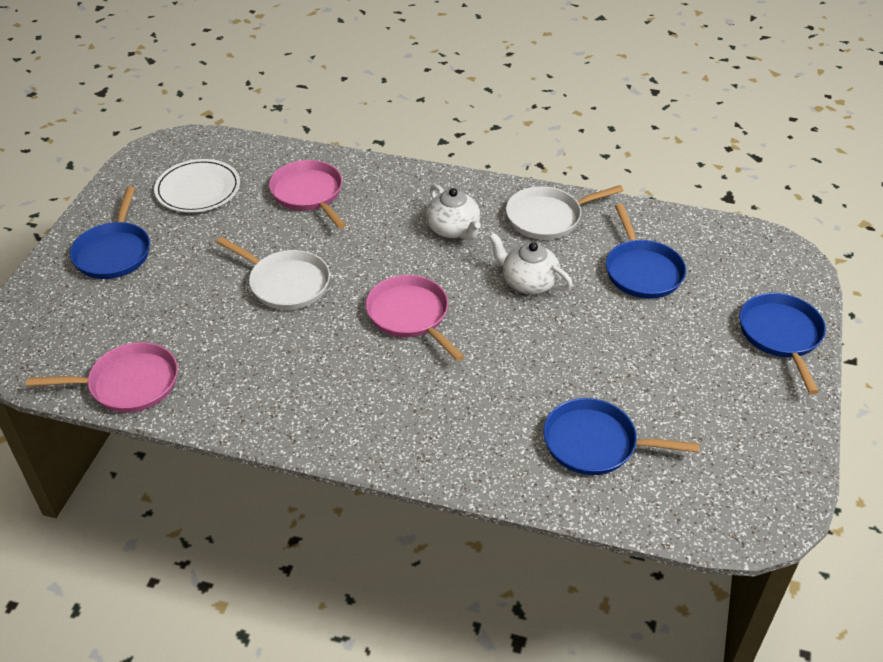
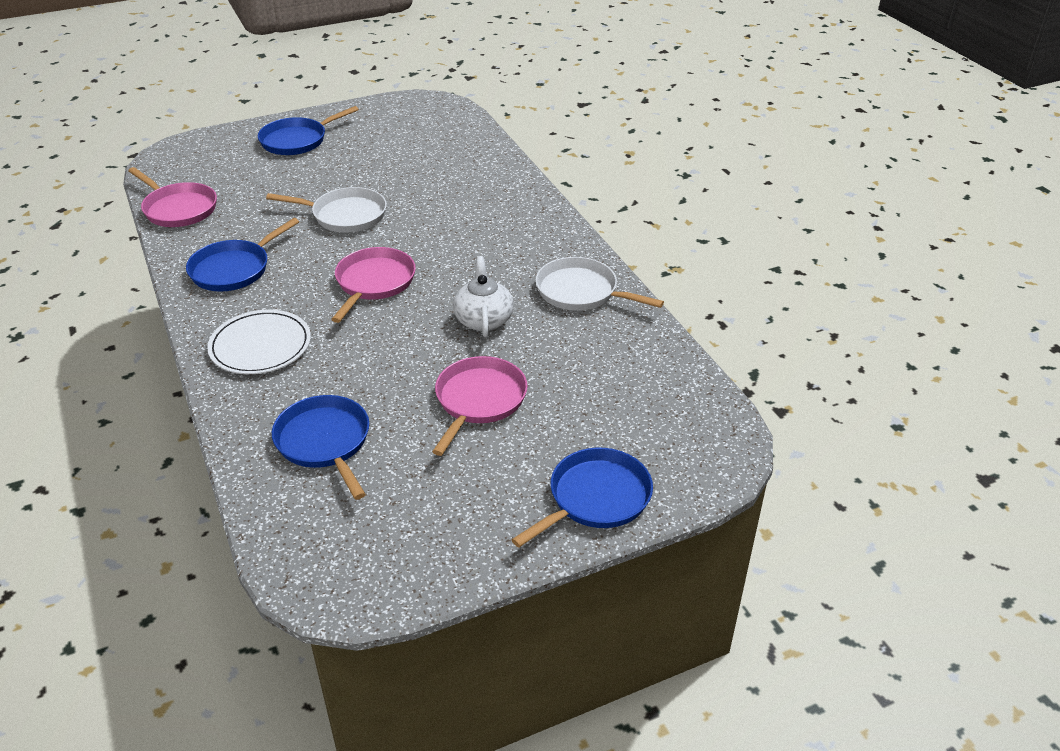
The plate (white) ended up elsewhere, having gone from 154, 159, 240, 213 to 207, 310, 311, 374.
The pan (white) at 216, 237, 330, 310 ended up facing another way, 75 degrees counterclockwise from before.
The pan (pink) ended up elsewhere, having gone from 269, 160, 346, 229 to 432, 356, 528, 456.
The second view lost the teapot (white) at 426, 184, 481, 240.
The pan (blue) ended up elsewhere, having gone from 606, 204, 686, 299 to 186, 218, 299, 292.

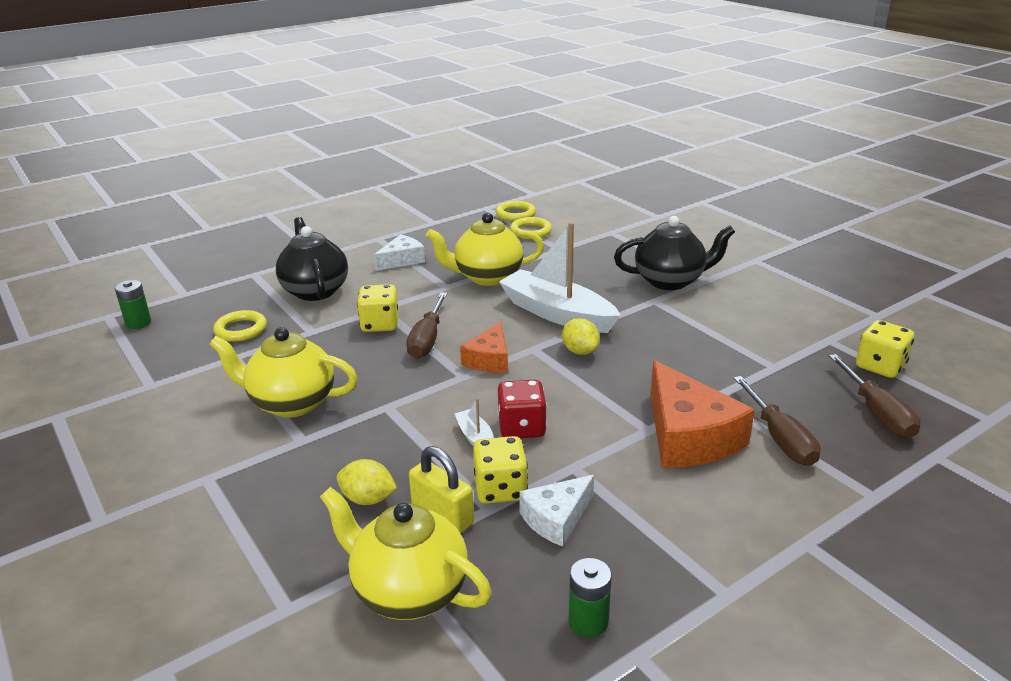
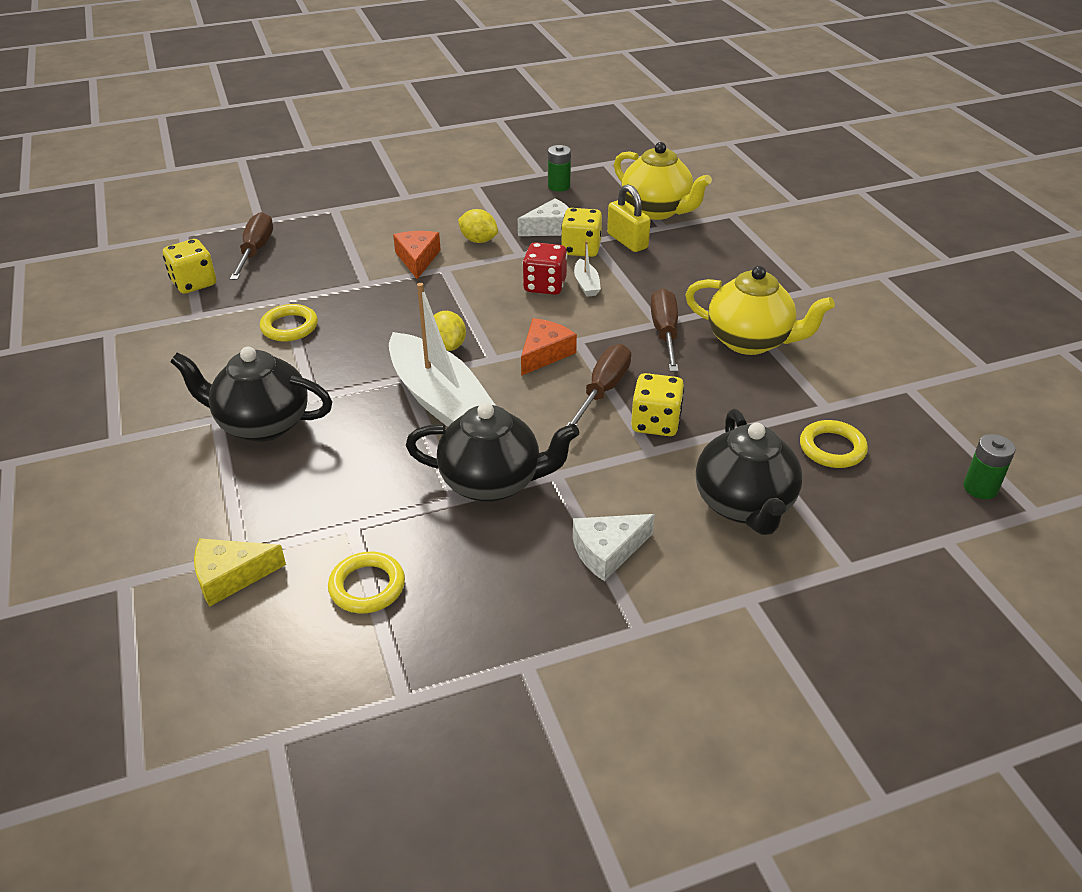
The lemon (yellow) ended up elsewhere, having gone from 336, 459, 397, 505 to 458, 209, 498, 243.
What was the teapot (yellow) at 426, 213, 544, 286 turned into the teapot (black) at 405, 403, 579, 502.
The ring (yellow) ended up elsewhere, having gone from 496, 201, 536, 221 to 260, 304, 318, 341.
The size of the cheese (orange) at 650, 360, 755, 468 changed by a factor of 0.58.
The screwdriver (brown) ended up elsewhere, having gone from 734, 376, 820, 466 to 651, 288, 679, 372.
The second view gained the cheese (yellow) at 194, 538, 286, 607.

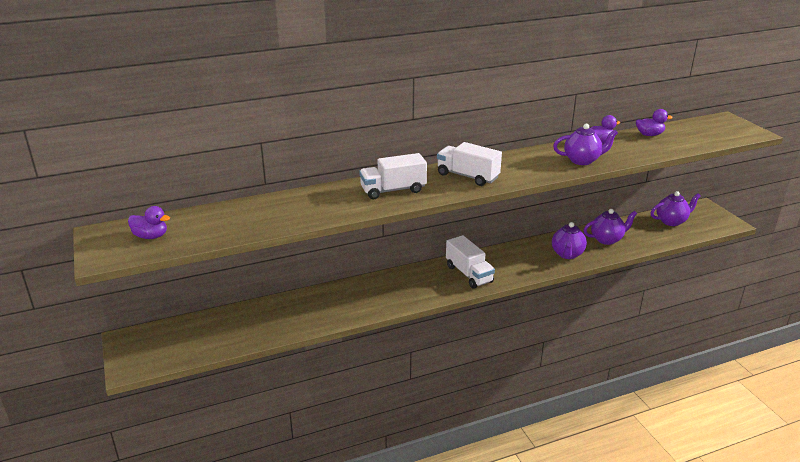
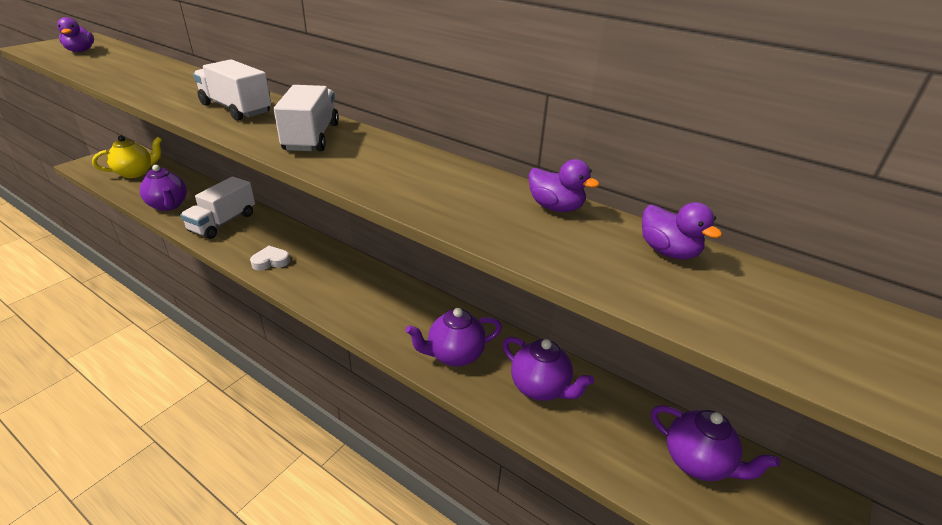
The truck (white) ended up elsewhere, having gone from 446, 235, 495, 289 to 180, 176, 255, 239.
The teapot (purple) ended up elsewhere, having gone from 553, 124, 618, 165 to 140, 165, 187, 211.
The second view gained the teapot (yellow) at 92, 135, 162, 178.
The second view gained the heart (white) at 250, 246, 290, 270.

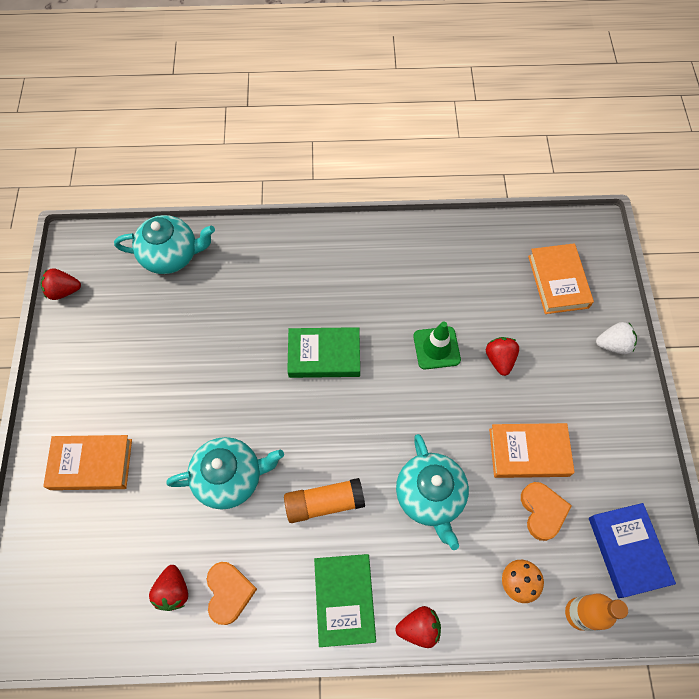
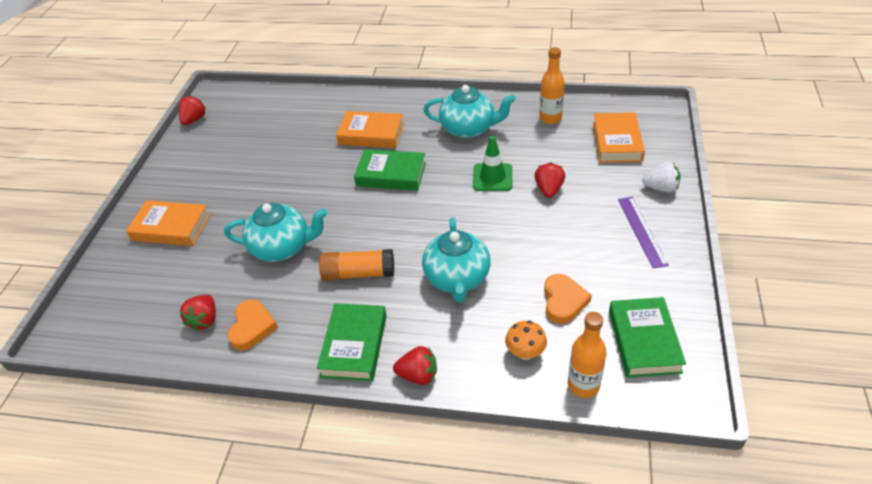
The strawberry (red) at 41, 268, 81, 300 ended up facing another way, 105 degrees clockwise from before.
The teapot (turquoise) ended up elsewhere, having gone from 114, 215, 215, 274 to 424, 85, 516, 139.
The book (orange) ended up elsewhere, having gone from 489, 423, 575, 478 to 336, 111, 404, 148.
What was the book (blue) at 589, 503, 676, 598 turned into the book (green) at 609, 297, 686, 378.
The second view gained the bottle (orange) at 539, 47, 565, 124.
The second view gained the ruler (purple) at 618, 197, 669, 269.

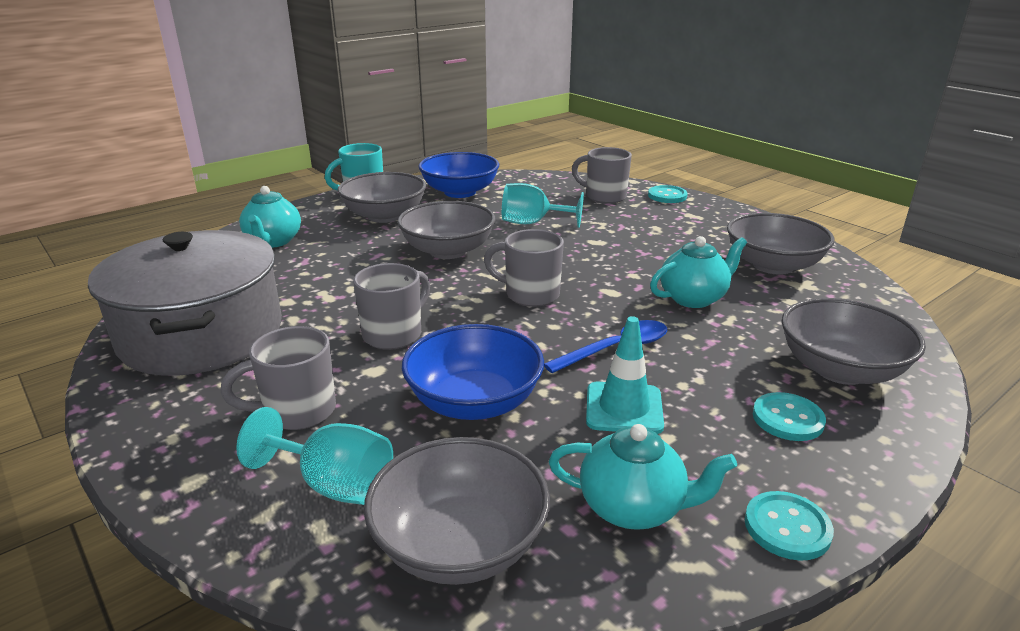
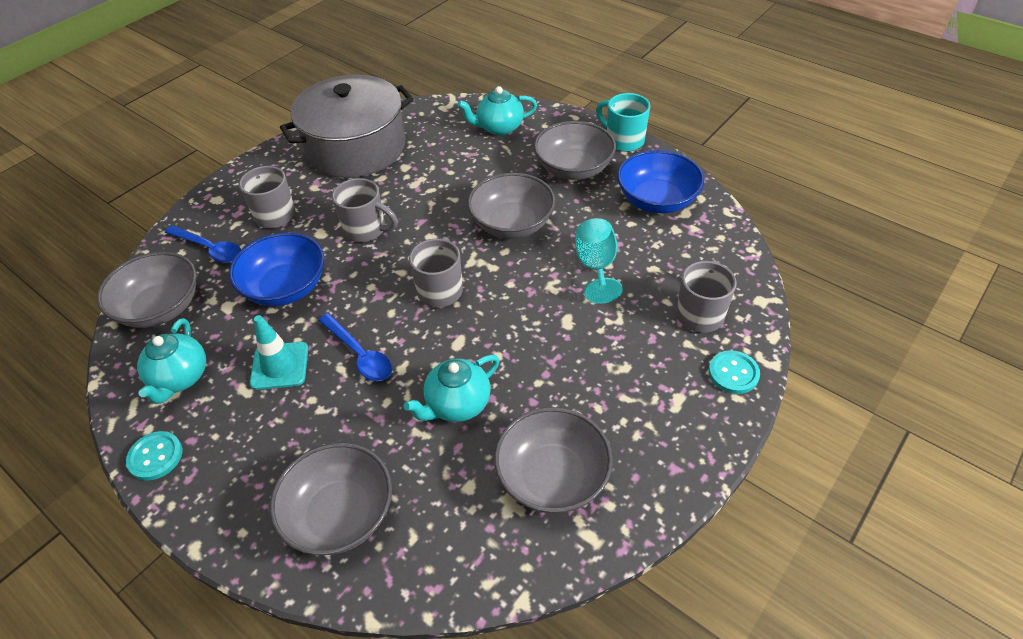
Where the goblet (turquoise) stood at 236, 407, 393, 505, the spoon (blue) came to stand at 165, 225, 241, 263.
The teapot (turquoise) at 650, 236, 747, 308 ended up facing another way, 90 degrees clockwise from before.
The second view lost the button (turquoise) at 753, 392, 826, 441.

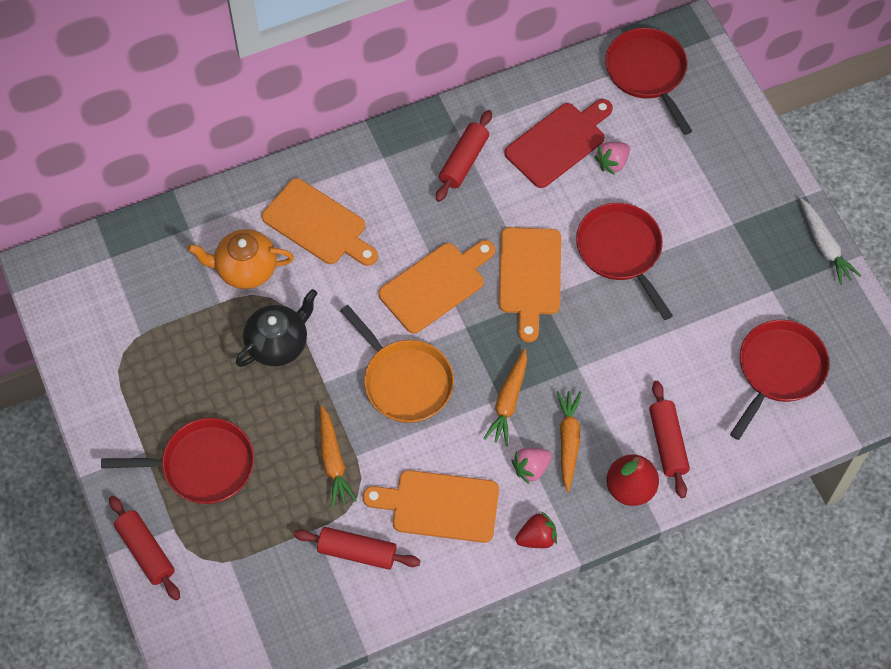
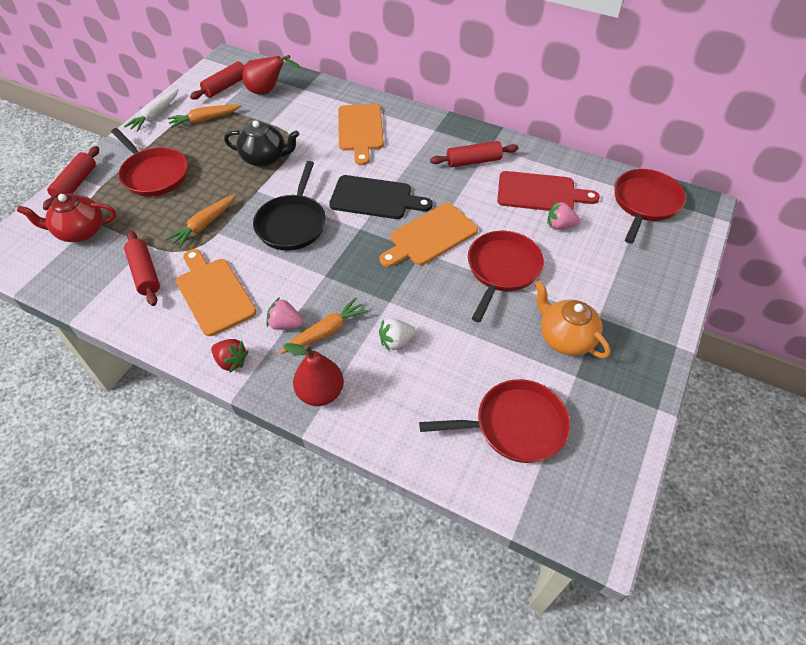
The teapot (orange) ended up elsewhere, having gone from 188, 229, 294, 289 to 535, 280, 610, 358.
What was the pan (orange) at 340, 305, 454, 423 turned into the pan (black) at 253, 161, 326, 251.
What was the cutting board (orange) at 378, 240, 495, 333 turned into the cutting board (black) at 329, 175, 433, 219.
The carrot (orange) ended up elsewhere, having gone from 483, 348, 527, 446 to 167, 105, 242, 128.
The rolling pin (red) ended up elsewhere, having gone from 649, 381, 690, 498 to 190, 60, 252, 100.
The carrot (white) ended up elsewhere, having gone from 800, 198, 861, 285 to 124, 89, 179, 132.
The second view gained the teapot (red) at 17, 193, 116, 242.
The second view gained the pear (red) at 243, 55, 300, 95.
The second view gained the strawberry (white) at 379, 318, 416, 351.

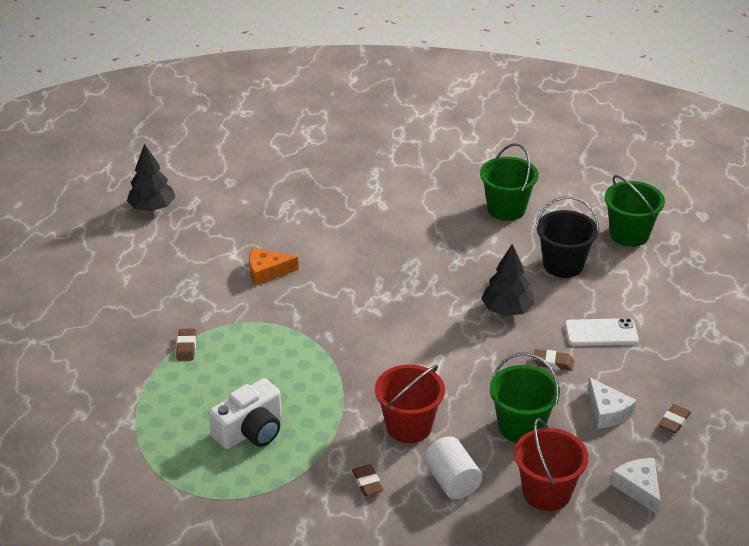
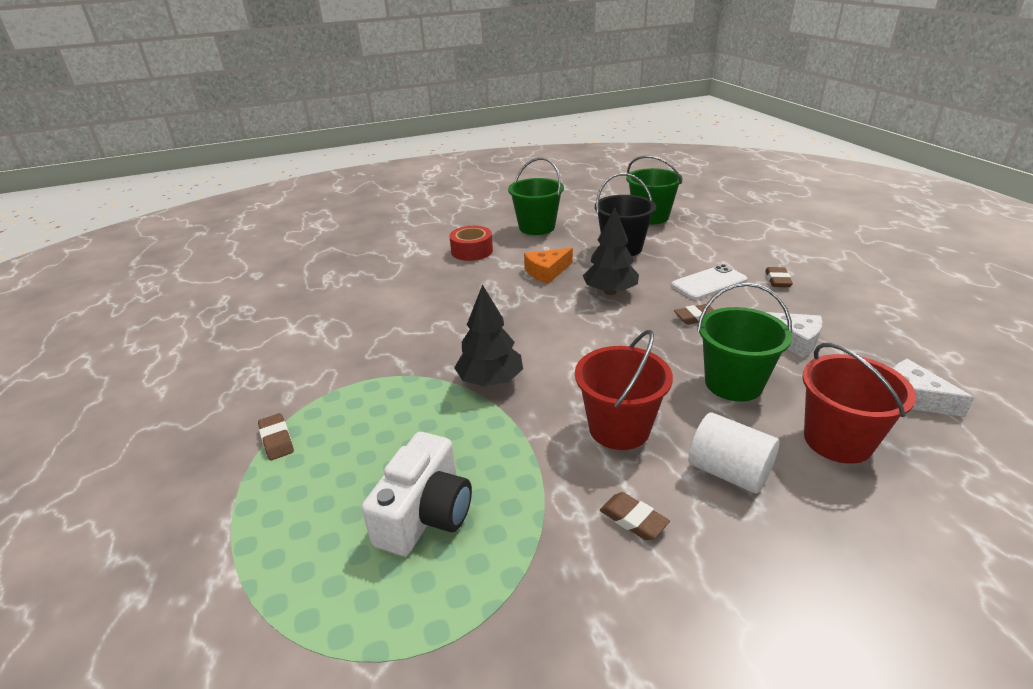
The tree (black) ended up elsewhere, having gone from 127, 144, 175, 211 to 454, 284, 523, 387.
The cheese (orange) ended up elsewhere, having gone from 249, 248, 299, 286 to 524, 248, 573, 284.
The eraser (brown) ended up elsewhere, having gone from 658, 404, 691, 433 to 765, 267, 793, 287.
The second view gained the tape (red) at 449, 226, 493, 261.

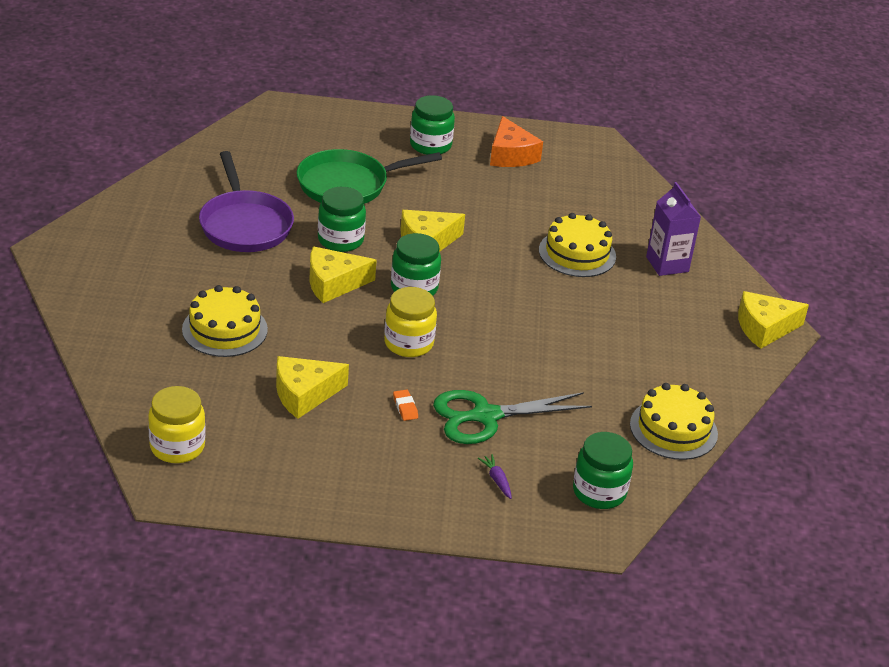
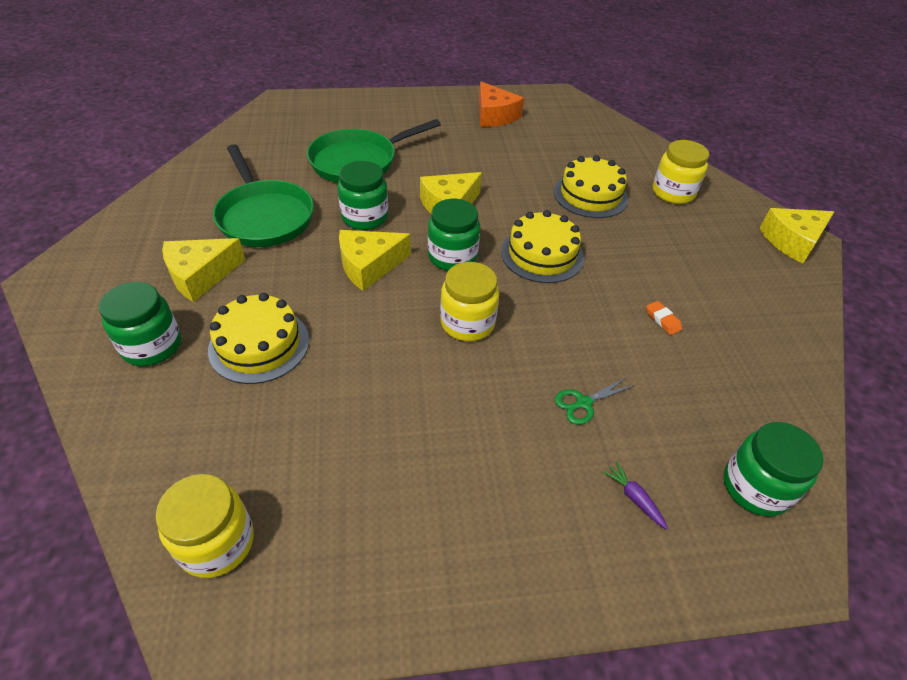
What was the pan (purple) at 199, 151, 294, 252 turned into the pan (green) at 213, 144, 314, 247.
The cheese (yellow) ended up elsewhere, having gone from 276, 356, 349, 419 to 162, 238, 245, 302.
The eraser (orange) ended up elsewhere, having gone from 393, 390, 418, 421 to 646, 301, 682, 335.
The jar (green) ended up elsewhere, having gone from 410, 95, 455, 155 to 99, 282, 181, 366.
The size of the scissors (green) at 433, 390, 592, 444 changed by a factor of 0.47.
The cake (yellow) ended up elsewhere, having gone from 630, 383, 718, 460 to 501, 210, 584, 283.
Where the carton (purple) stood at 646, 182, 701, 276, the jar (yellow) came to stand at 653, 140, 709, 204.

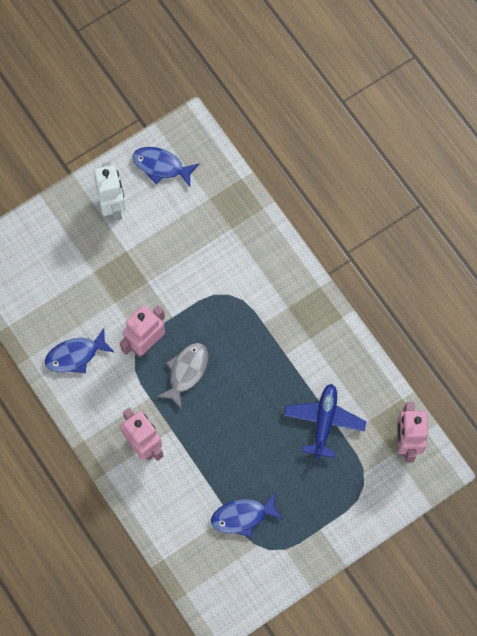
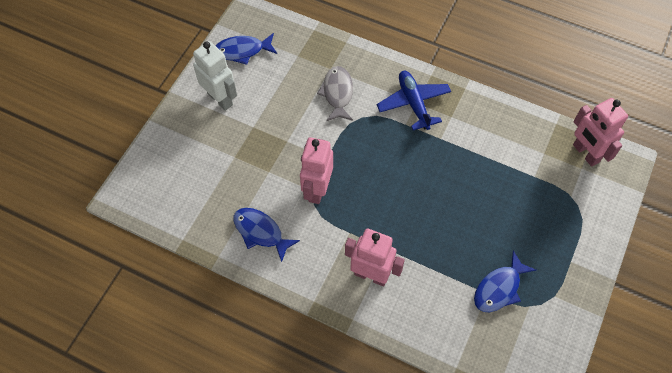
The fish (blue) at 45, 328, 115, 373 ended up facing another way, 90 degrees clockwise from before.
The fish (grey) ended up elsewhere, having gone from 157, 343, 208, 410 to 317, 66, 353, 121.
The plane (blue) ended up elsewhere, having gone from 284, 384, 366, 459 to 377, 71, 451, 130.

